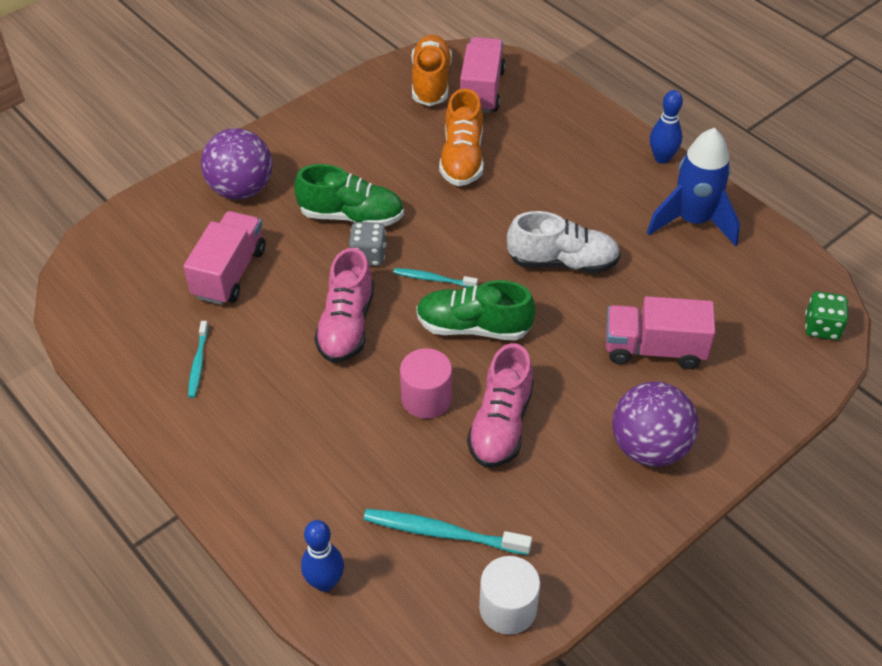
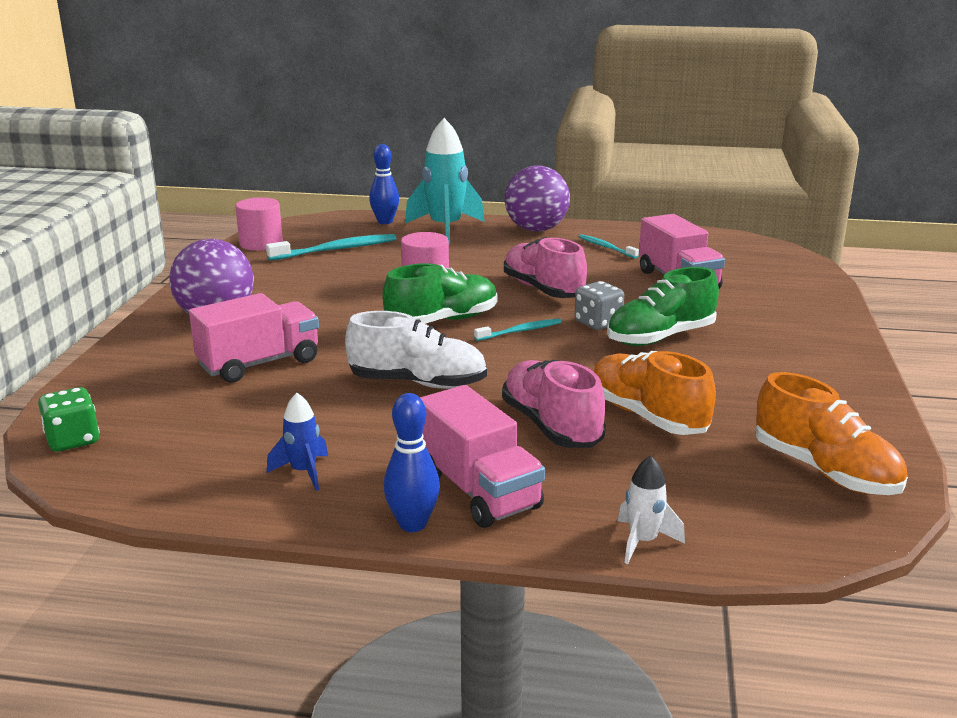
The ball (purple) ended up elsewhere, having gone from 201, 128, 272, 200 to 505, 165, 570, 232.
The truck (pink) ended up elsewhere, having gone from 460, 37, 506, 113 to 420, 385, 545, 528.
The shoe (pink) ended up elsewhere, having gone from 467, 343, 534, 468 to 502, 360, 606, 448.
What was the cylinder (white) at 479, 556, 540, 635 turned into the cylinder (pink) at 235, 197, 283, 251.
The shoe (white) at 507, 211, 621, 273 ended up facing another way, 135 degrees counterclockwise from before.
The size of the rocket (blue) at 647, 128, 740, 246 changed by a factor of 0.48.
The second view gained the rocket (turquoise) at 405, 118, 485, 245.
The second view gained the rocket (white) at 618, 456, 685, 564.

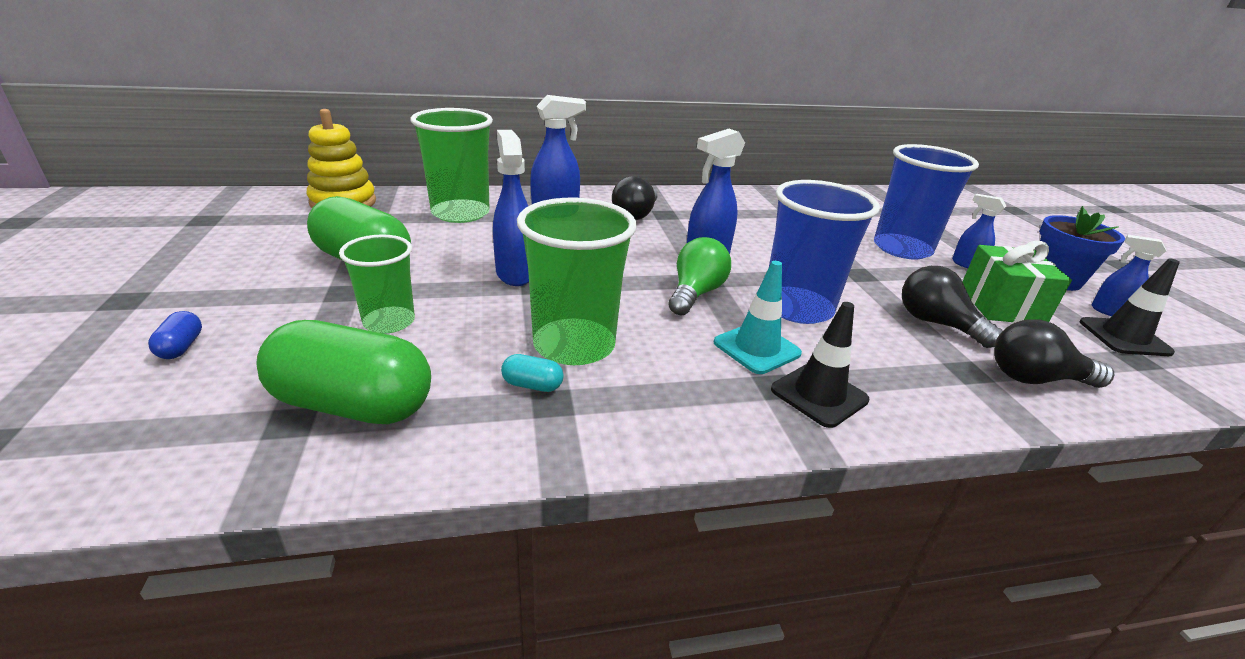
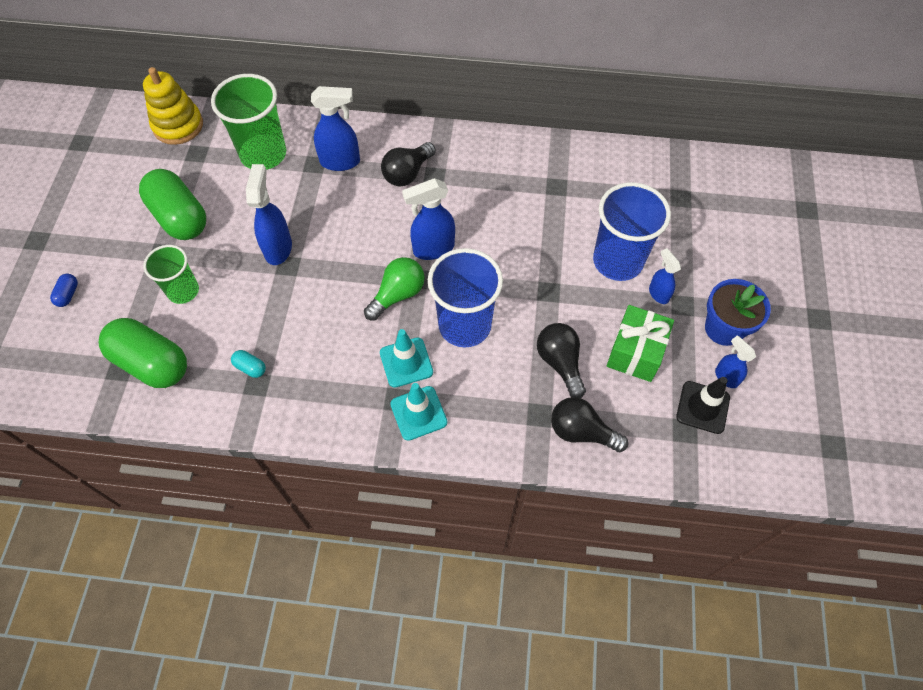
The second view lost the cup (green) at 517, 198, 637, 365.
What was the traffic cone (black) at 771, 302, 869, 428 turned into the traffic cone (turquoise) at 390, 383, 447, 441.

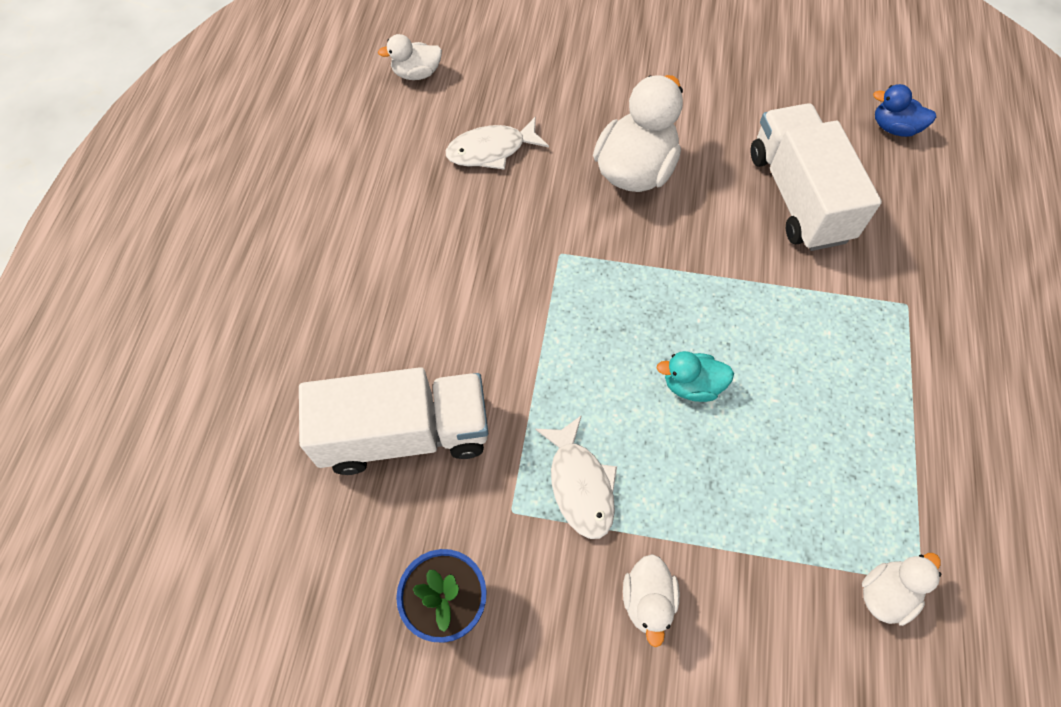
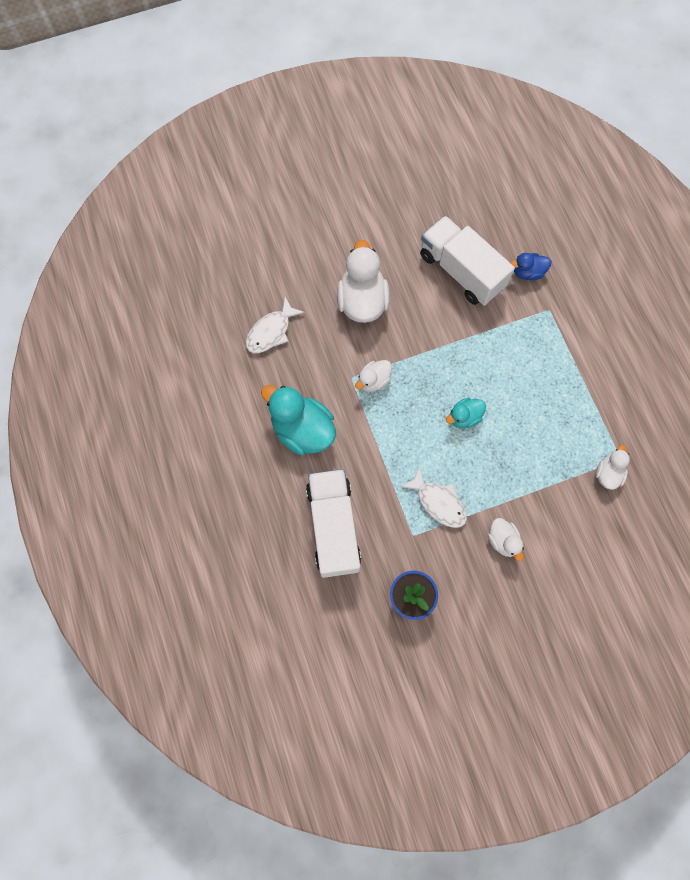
The truck (white) at 299, 367, 488, 475 ended up facing another way, 60 degrees counterclockwise from before.
The duck (white) ended up elsewhere, having gone from 378, 34, 442, 80 to 355, 360, 392, 392.
The duck (blue) ended up elsewhere, having gone from 873, 84, 936, 137 to 510, 253, 551, 280.
The second view gained the duck (turquoise) at 261, 385, 336, 455.

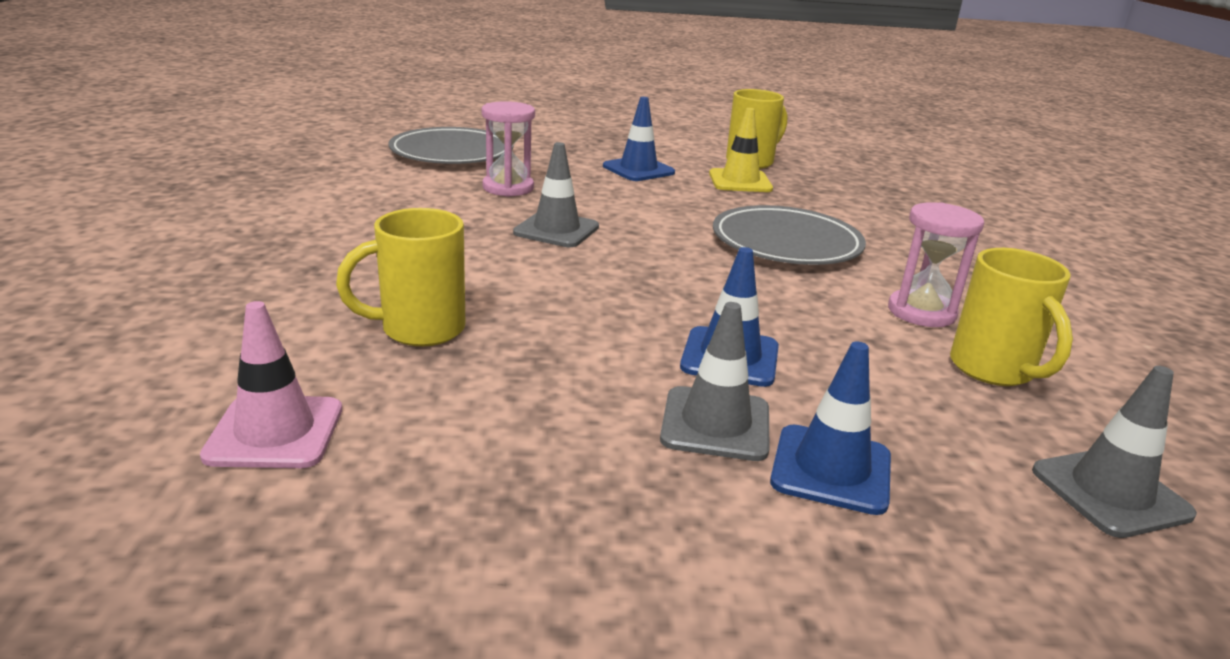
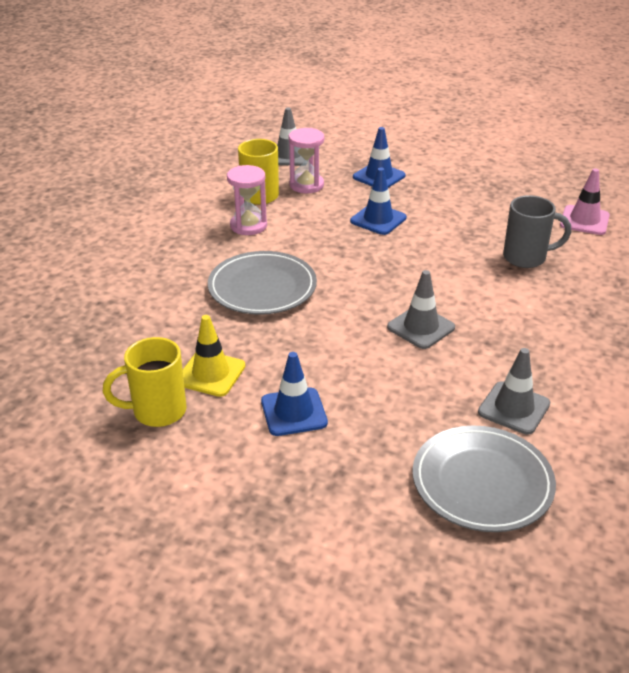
What was the mug (yellow) at 336, 208, 465, 346 turned into the mug (grey) at 503, 195, 571, 268.
The hourglass (pink) ended up elsewhere, having gone from 481, 101, 535, 197 to 289, 128, 324, 193.
The traffic cone (grey) ended up elsewhere, having gone from 660, 302, 770, 461 to 478, 348, 550, 435.

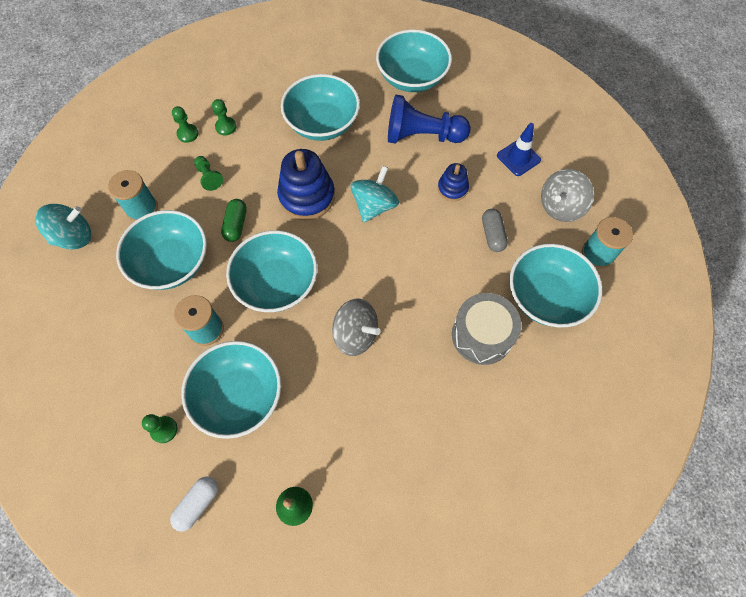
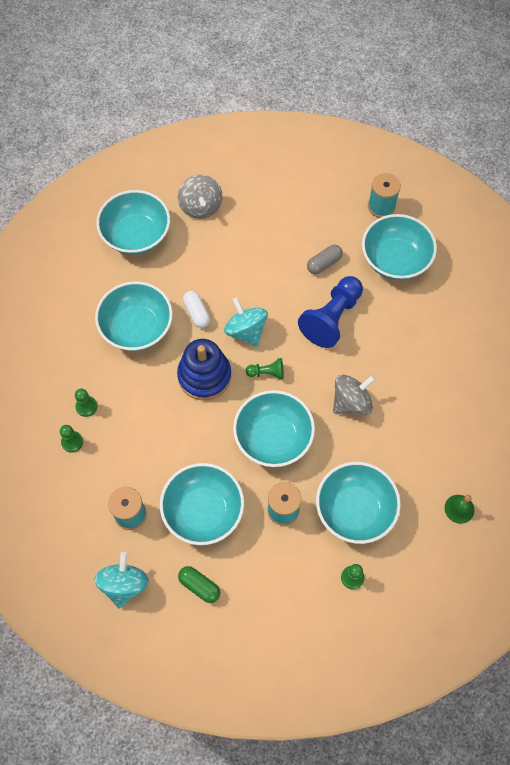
The capsule (white) ended up elsewhere, having gone from 170, 476, 218, 532 to 183, 291, 210, 328.
The pawn (green) ended up elsewhere, having gone from 194, 156, 223, 191 to 246, 358, 284, 379.
The capsule (green) ended up elsewhere, having gone from 221, 199, 247, 242 to 178, 566, 220, 603.
The pawn (blue) ended up elsewhere, having gone from 388, 95, 471, 144 to 298, 276, 363, 348.
The second view lost the stacking toy (blue) at 438, 163, 469, 201.
The second view lost the drum (grey) at 452, 293, 522, 365.
The capsule (grey) at 482, 209, 508, 252 ended up facing another way, 60 degrees counterclockwise from before.
The second view lost the traffic cone (blue) at 497, 123, 541, 176.
The spinning top (grey) ended up elsewhere, having gone from 541, 169, 594, 222 to 178, 174, 222, 219.

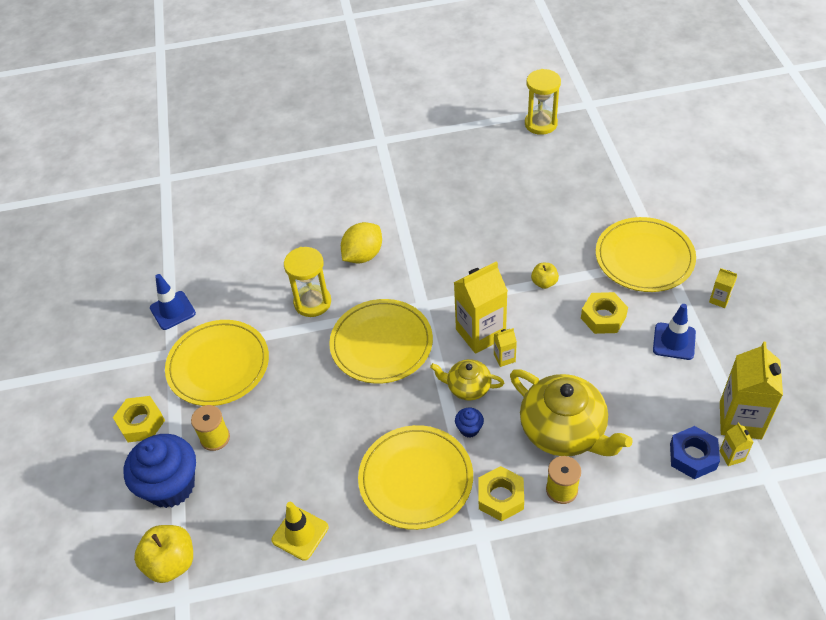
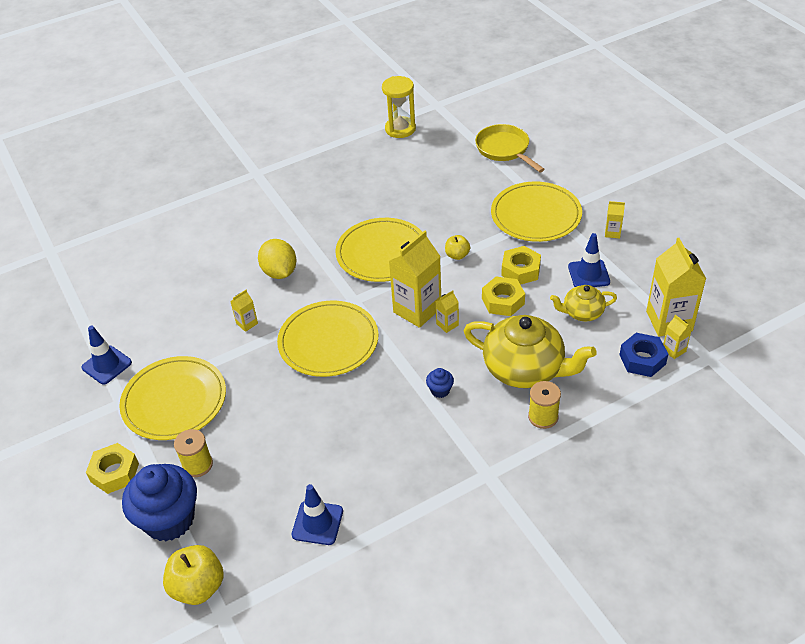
What was the traffic cone (yellow) at 272, 502, 329, 561 turned into the traffic cone (blue) at 292, 484, 343, 545.
Where the hourglass (yellow) stood at 284, 247, 331, 317, the carton (yellow) came to stand at 230, 290, 258, 332.
The lemon (yellow) at 341, 222, 382, 263 ended up facing another way, 45 degrees counterclockwise from before.
The plate (yellow) ended up elsewhere, having gone from 358, 425, 473, 530 to 335, 218, 422, 282.
The teapot (yellow) ended up elsewhere, having gone from 430, 359, 504, 400 to 550, 285, 617, 321.
The nut (yellow) ended up elsewhere, having gone from 478, 466, 524, 522 to 482, 277, 525, 316.
The second view gained the pan (yellow) at 475, 124, 545, 172.

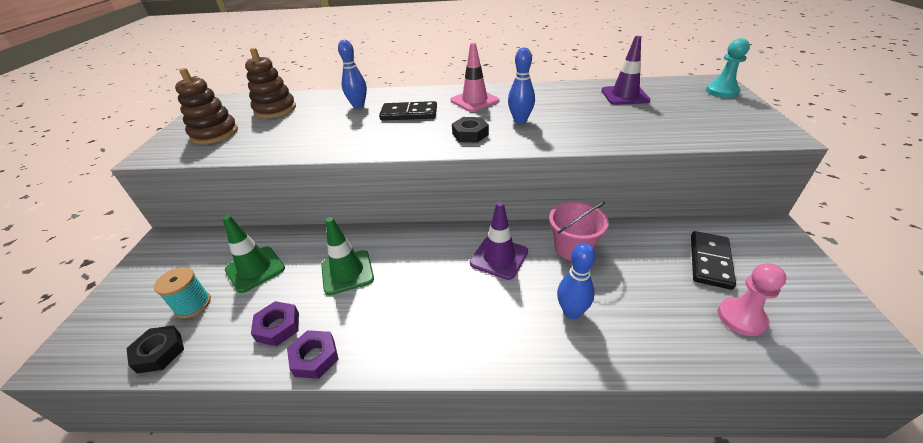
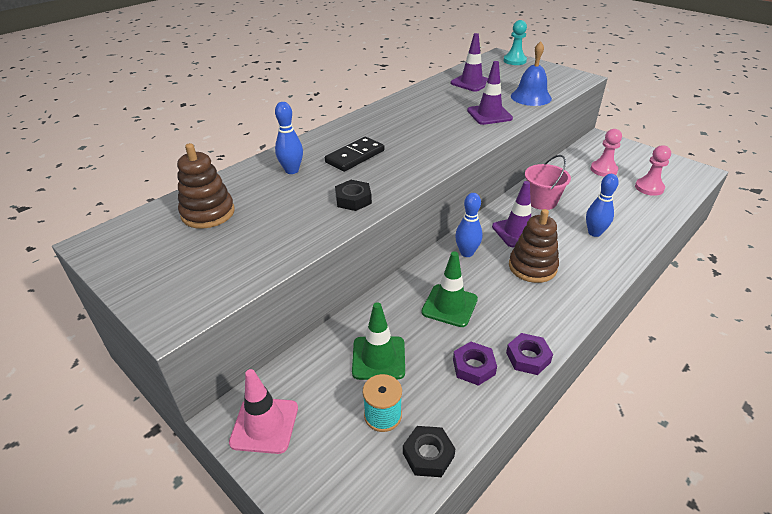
The stacking toy (brown) ended up elsewhere, having gone from 175, 68, 238, 144 to 509, 209, 559, 283.
The traffic cone (pink) ended up elsewhere, having gone from 451, 43, 499, 112 to 229, 369, 298, 454.
The nut (black) ended up elsewhere, having gone from 452, 117, 489, 143 to 335, 180, 372, 211.
The bowling pin (blue) ended up elsewhere, having gone from 508, 48, 535, 124 to 455, 193, 483, 257.
Where the domino (black) stood at 691, 231, 736, 290, the pawn (pink) came to stand at 591, 129, 622, 177.
The second view gained the traffic cone (purple) at 467, 61, 513, 125.
The second view gained the bell (blue) at 511, 41, 552, 106.

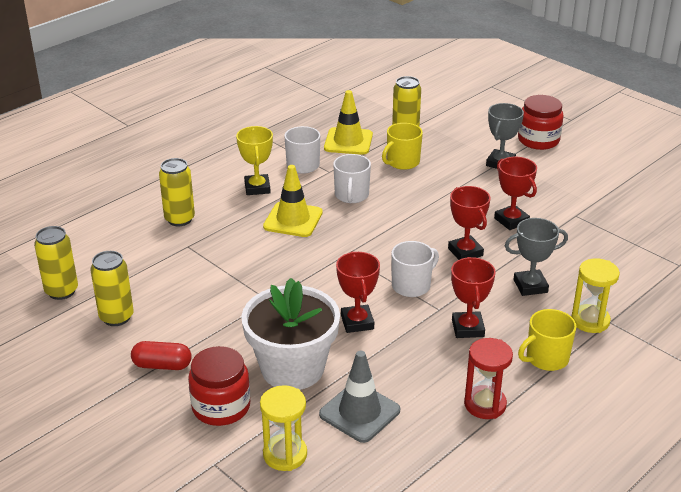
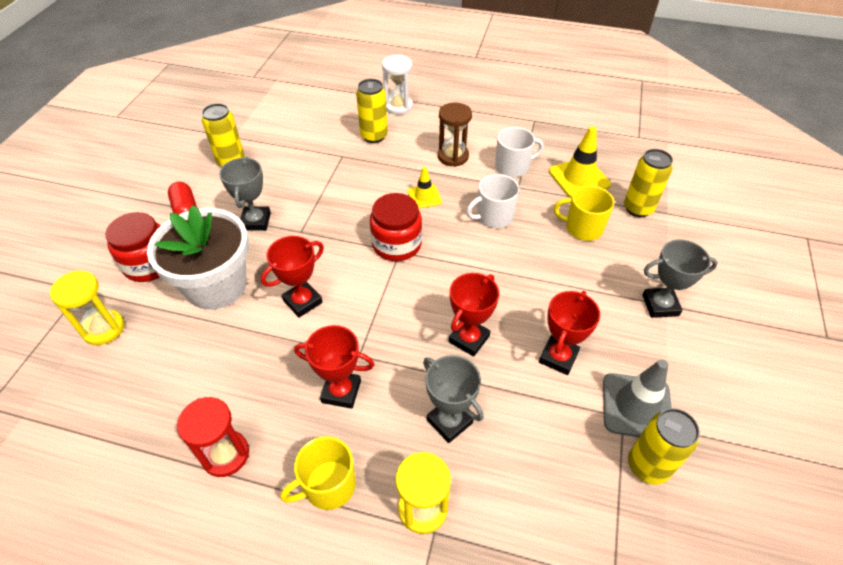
The can (yellow) ended up elsewhere, having gone from 34, 226, 78, 300 to 628, 408, 700, 485.
Where the trophy (yellow) stood at 236, 126, 273, 195, the hourglass (brown) came to stand at 438, 103, 472, 167.
The size of the traffic cone (yellow) at 263, 165, 323, 237 changed by a factor of 0.60.
The traffic cone (grey) ended up elsewhere, having gone from 319, 351, 400, 443 to 603, 359, 672, 437.
The second view lost the mug (white) at 391, 241, 439, 297.
The trophy (red) at 451, 257, 496, 338 ended up facing another way, 45 degrees clockwise from before.
The jar (red) ended up elsewhere, having gone from 518, 95, 564, 150 to 370, 193, 422, 261.
The mug (yellow) at 518, 309, 577, 371 ended up facing another way, 60 degrees counterclockwise from before.
The second view gained the trophy (grey) at 219, 157, 271, 231.
The second view gained the hourglass (white) at 382, 55, 413, 115.

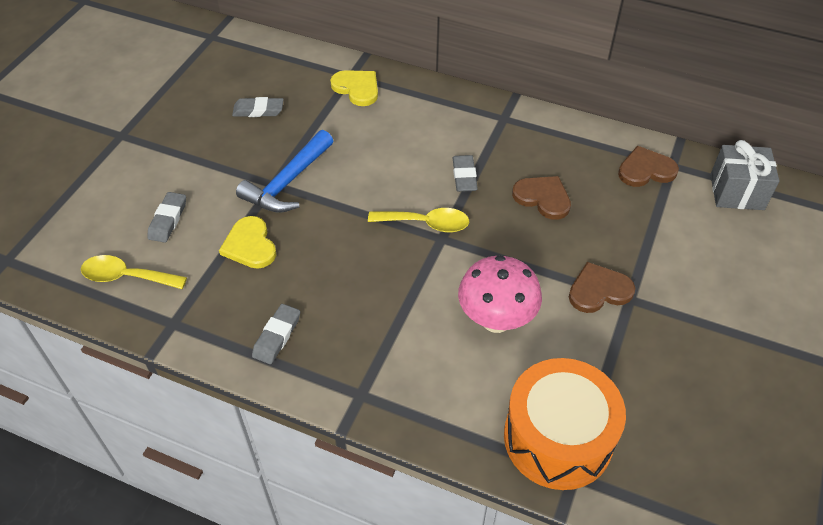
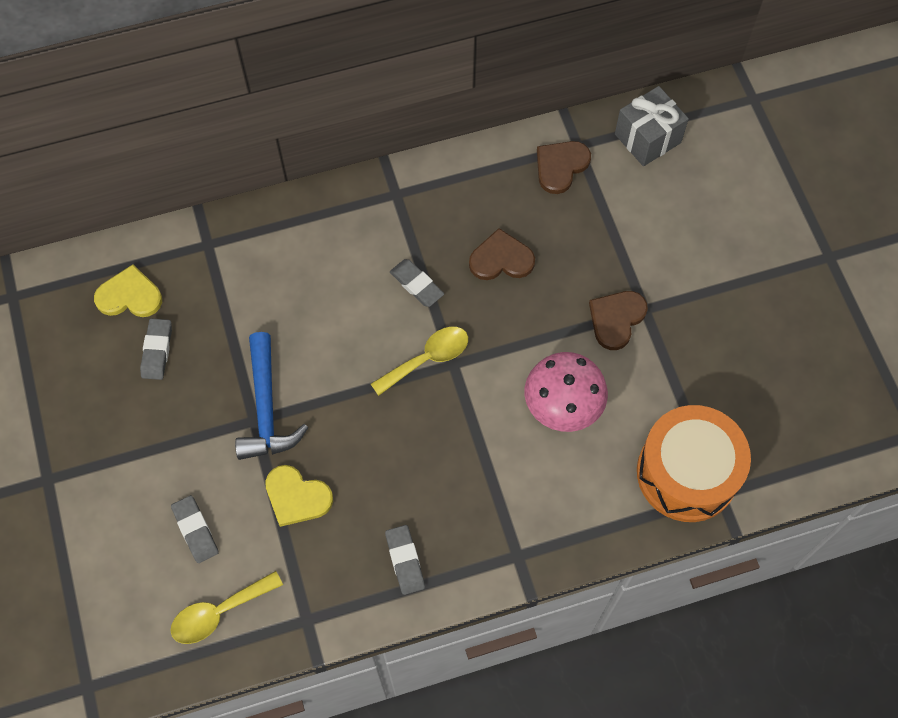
The eraser (grey) at 232, 97, 283, 117 ended up facing another way, 45 degrees counterclockwise from before.
The heart (yellow) ended up elsewhere, having gone from 330, 70, 378, 106 to 94, 264, 162, 317.

